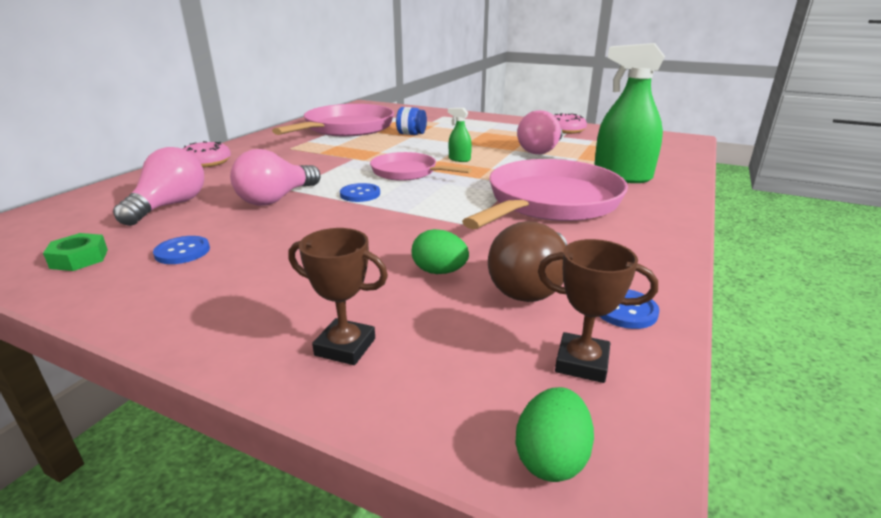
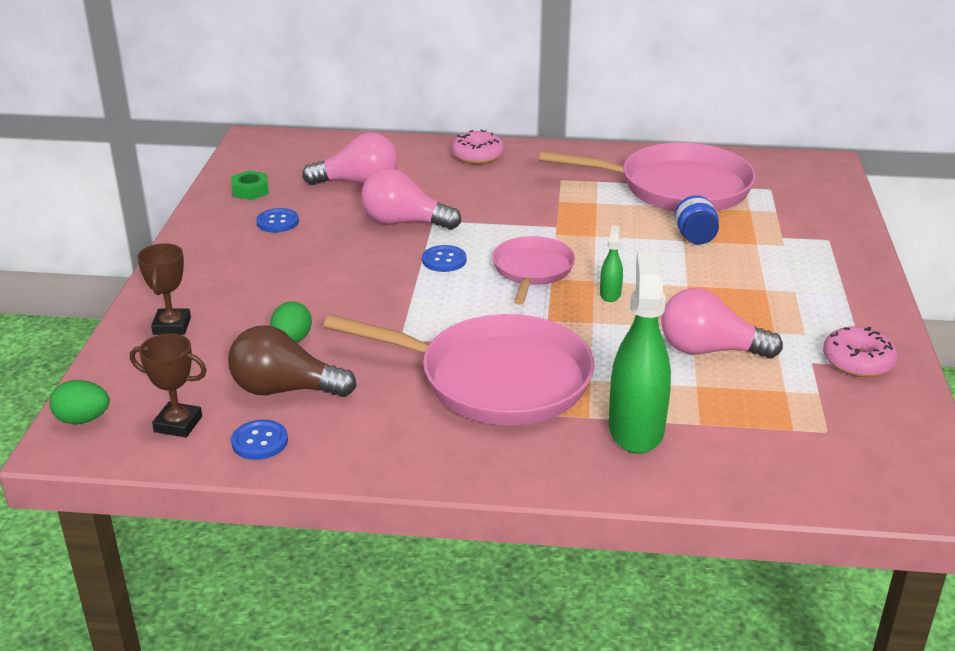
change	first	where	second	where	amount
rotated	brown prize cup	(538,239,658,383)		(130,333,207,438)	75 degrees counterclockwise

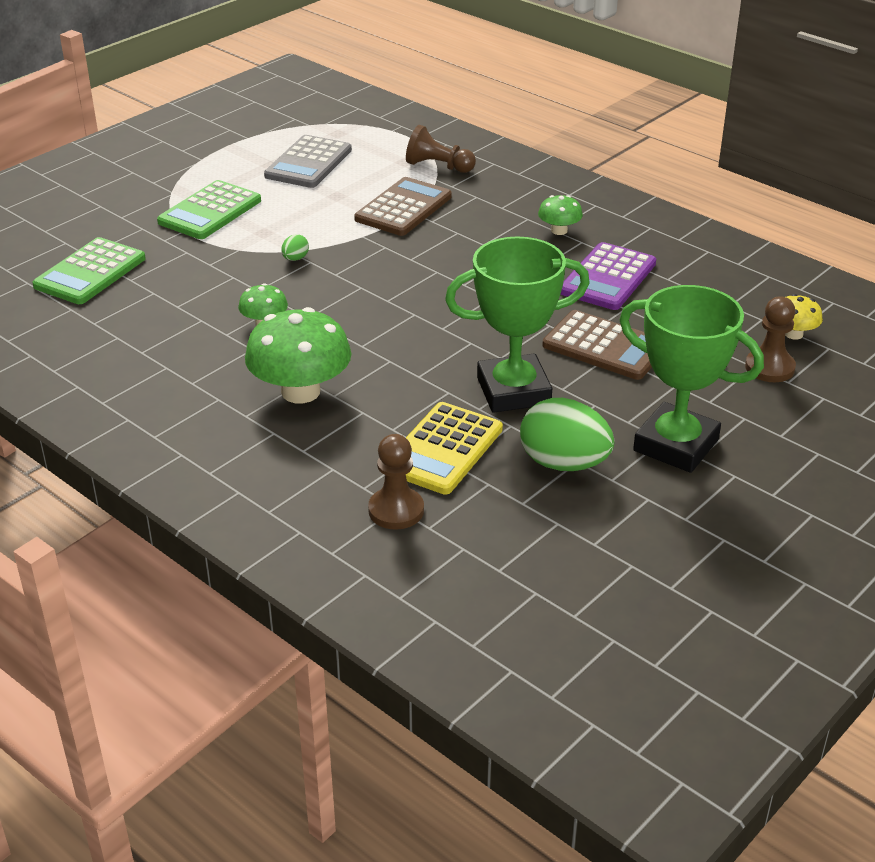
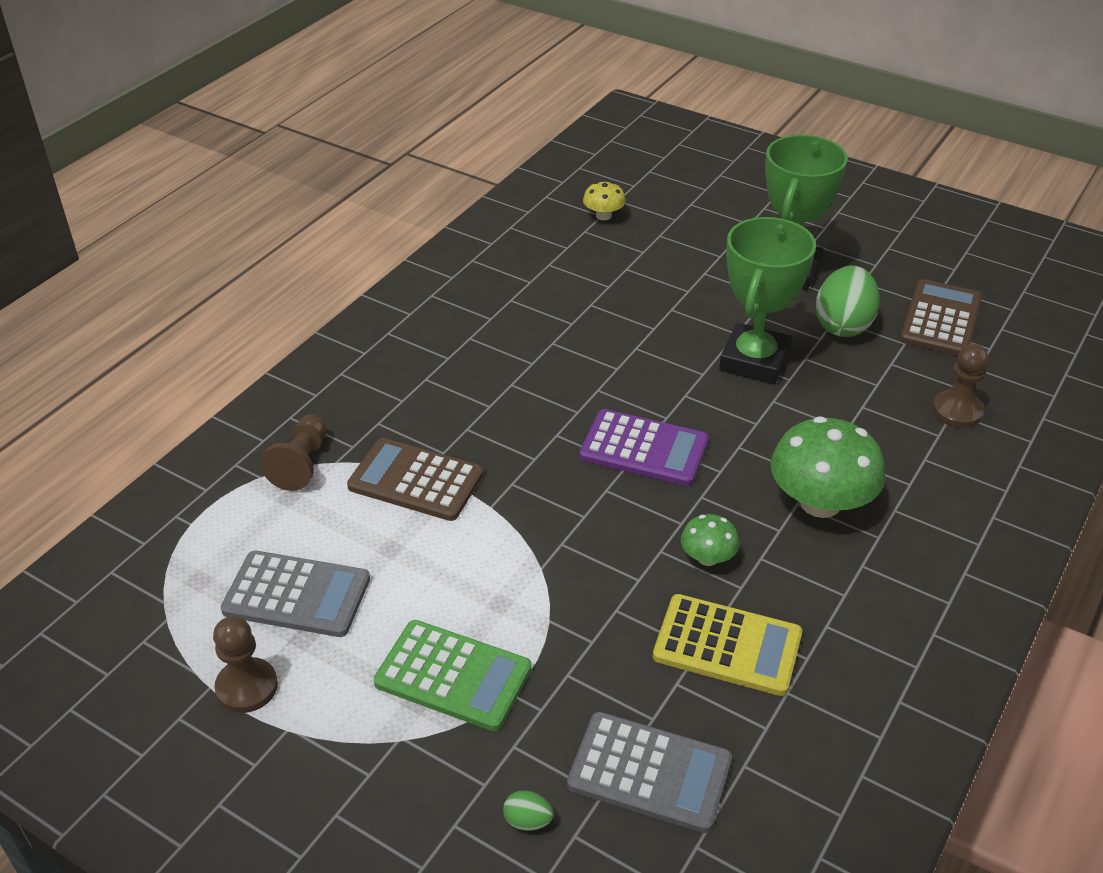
change	first	where	second	where	amount
gone	green mushroom	(538,195,583,235)			
shifted	green toy egg	(281,234,309,261)		(503,791,554,831)	
shifted	golden adding machine	(406,402,503,495)		(653,594,802,696)	
shifted	brown adding machine	(542,310,652,380)		(900,279,982,356)	
shifted	violet adding machine	(561,242,656,310)		(579,409,709,486)	
shifted	brown game pawn	(745,296,796,382)		(213,616,278,713)	
repainted	green adding machine	(32,237,146,304)	grey adding machine	(567,712,732,833)	
rotated	green prize cup	(445,237,590,413)		(719,217,816,384)	45 degrees clockwise

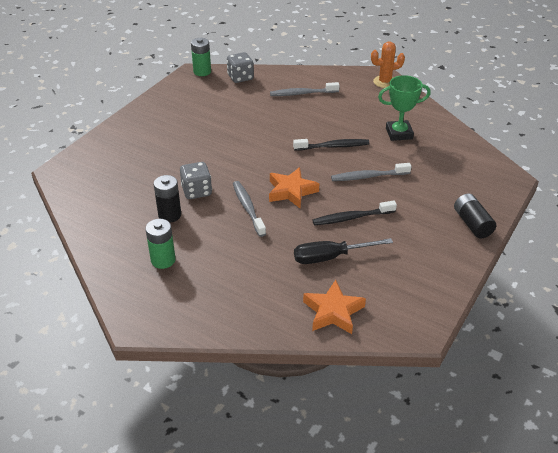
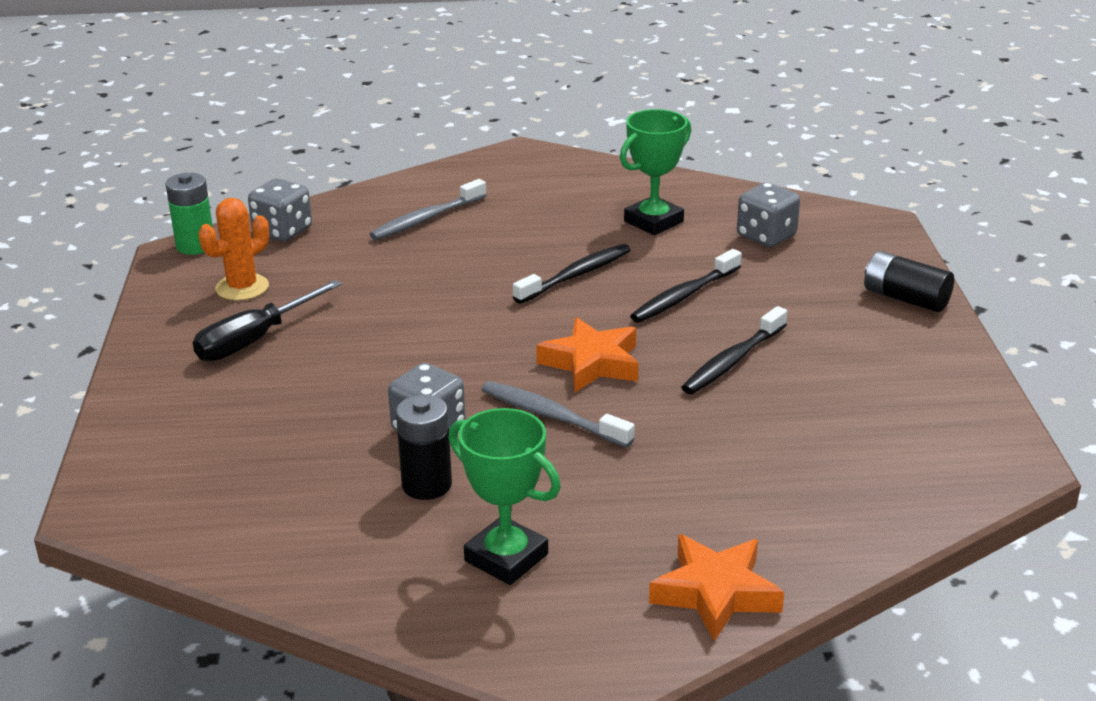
change	first	where	second	where	amount
new			grey dice	(737,183,800,247)	
shifted	ebony screwdriver	(294,238,393,264)		(193,280,342,362)	
shifted	bright orange star shape	(303,280,366,334)		(649,534,784,641)	
shifted	bright orange saguaro cactus	(371,41,405,88)		(199,198,269,301)	
swapped	green power cell	(145,219,176,269)	green prize cup	(448,408,561,585)	
repainted	grey dental brush	(331,163,411,181)	ebony dental brush	(630,249,742,323)	

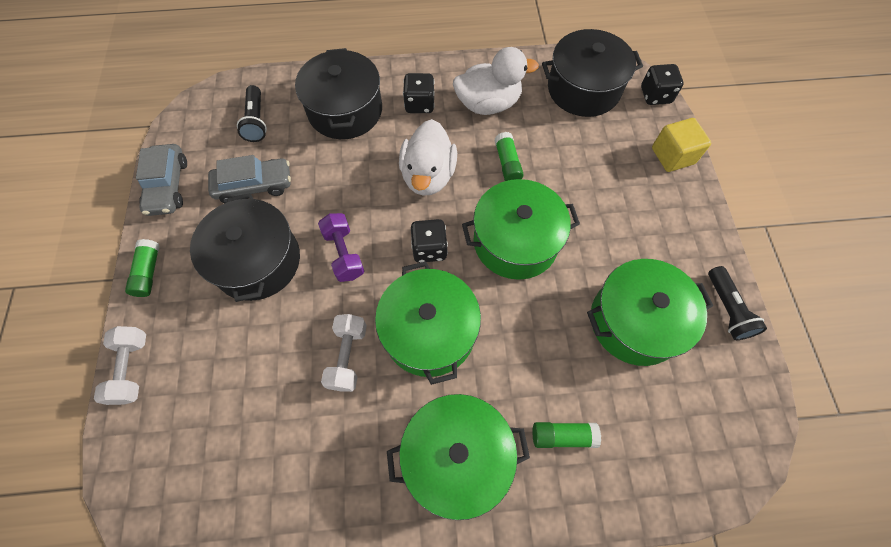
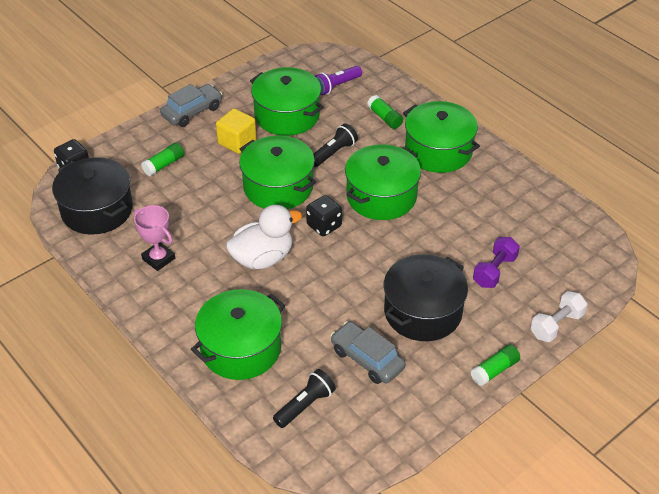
change	first	where	second	where	amount
gone	pure white free weight	(321,314,367,392)			
gone	ebony dice	(403,73,435,113)			
new			violet torch	(315,66,362,95)	
shifted	grey toy car	(136,144,187,216)		(160,84,222,127)	
shifted	violet free weight	(318,213,364,282)		(473,237,520,288)	
shifted	green glue stick	(495,132,524,181)		(141,143,184,176)	
shifted	golden solid cube	(652,118,711,172)		(216,108,256,154)	
shifted	ebony torch	(708,266,767,340)		(314,123,358,167)	
swapped	pure white duck	(453,47,539,115)	rose-pink prize cup	(134,205,175,271)	
repainted	ebony stockpot	(295,48,382,139)	green stockpot	(191,289,285,380)	

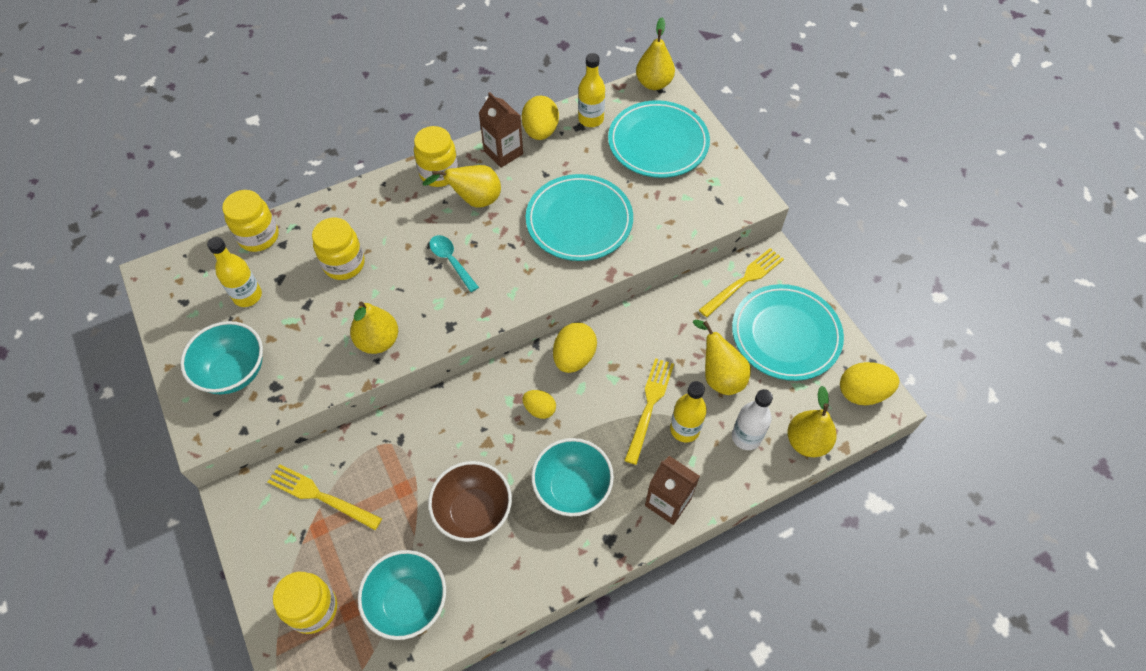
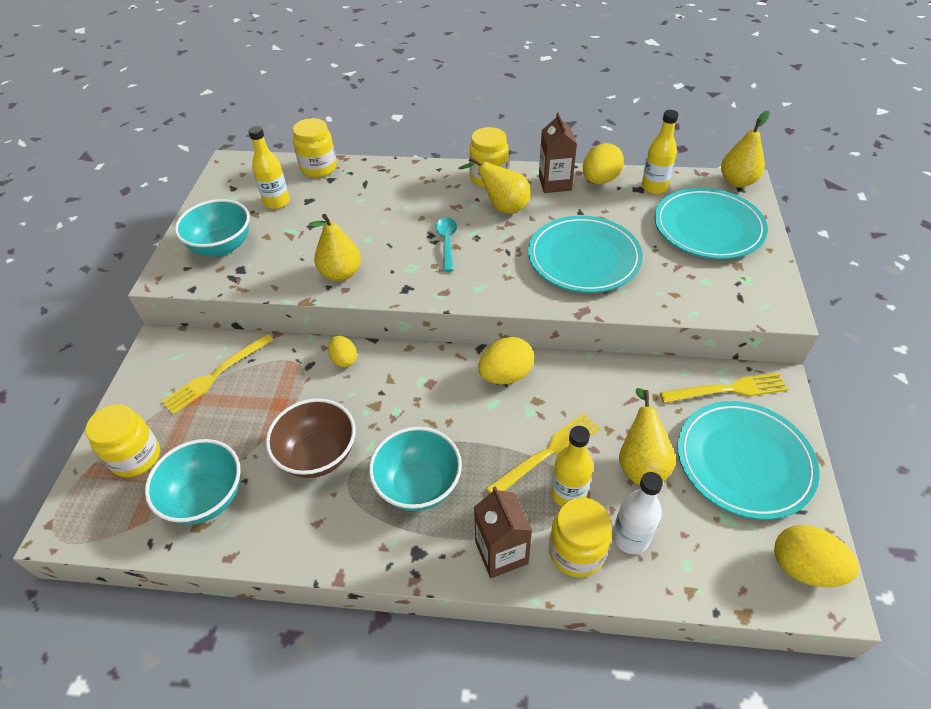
change	first	where	second	where	amount
gone	golden toy pear	(788,386,837,457)			
shifted	golden jam jar	(312,218,365,280)		(549,498,612,577)	
shifted	golden toy egg	(522,390,556,419)		(328,335,357,368)	
rotated	golden dinner fork	(268,464,382,530)		(161,334,273,414)	105 degrees counterclockwise

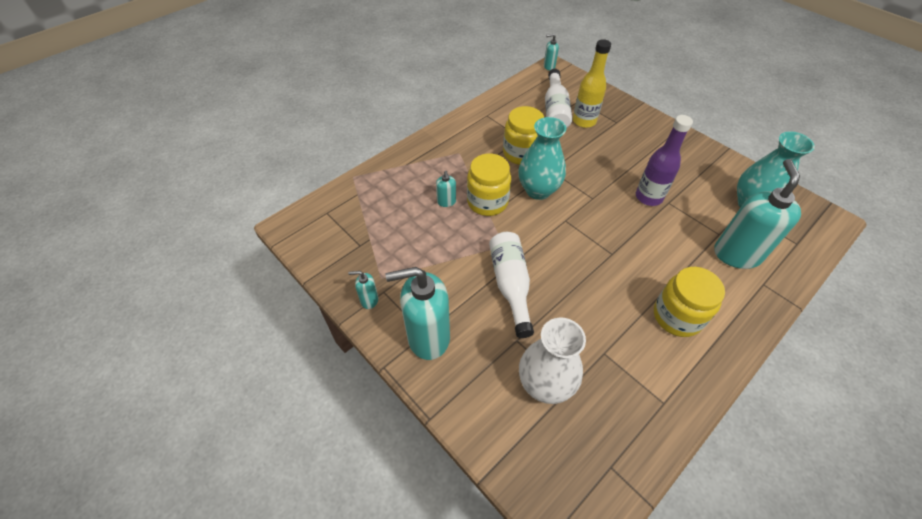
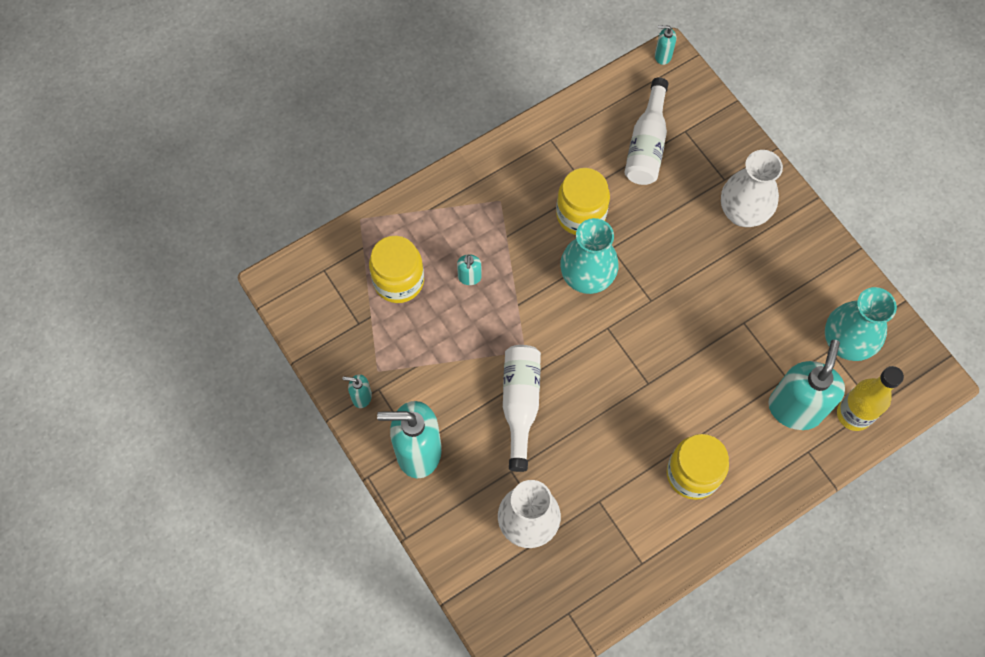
change	first	where	second	where	amount
gone	violet bottle	(636,115,693,206)			
new			pure white vase	(721,150,783,227)	
shifted	golden jam jar	(467,154,511,216)		(369,236,424,303)	
shifted	golden bottle	(573,39,611,128)		(837,366,904,431)	

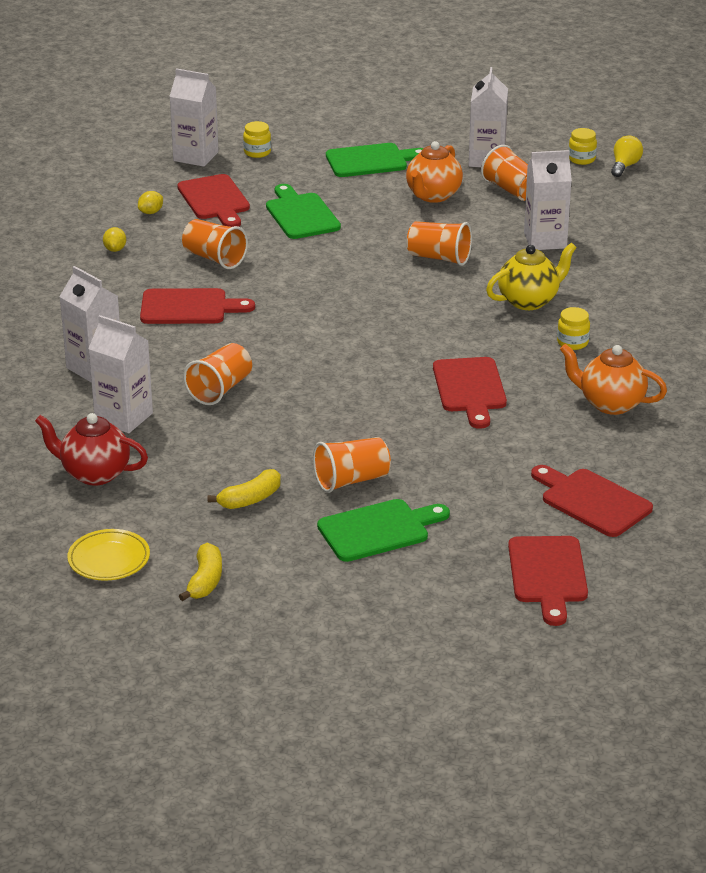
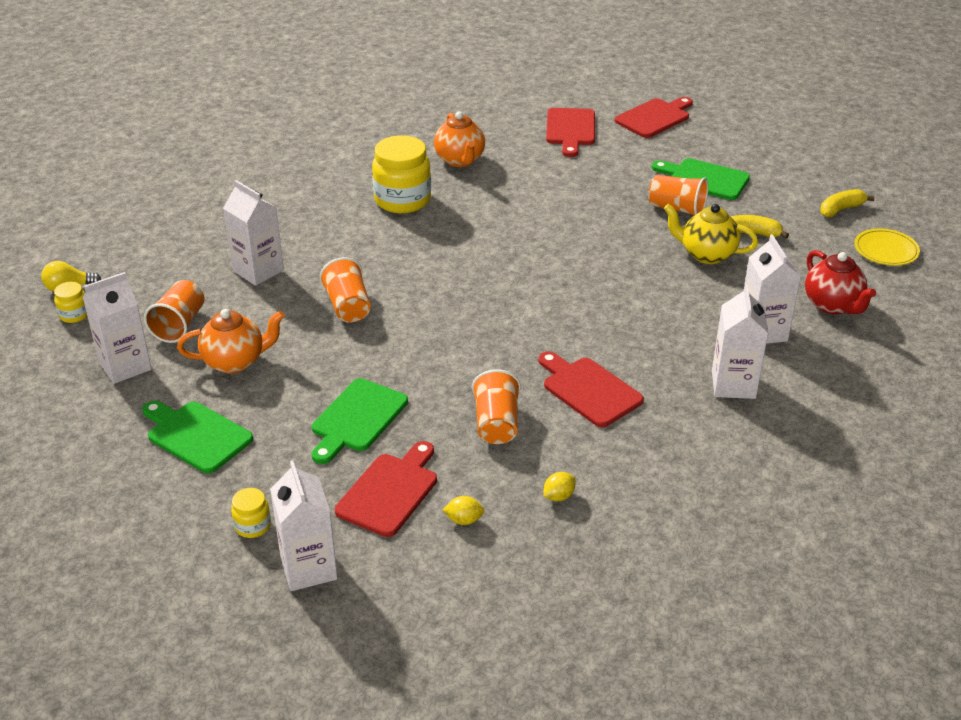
change	first	where	second	where	amount
gone	bright orange tumbler	(183,343,252,405)			
gone	scarlet bread board	(433,357,507,429)			
shifted	golden china teapot	(486,243,577,310)		(664,204,758,264)	
scaled	golden jam jar	(557,307,590,350)		(372,135,431,214)	x2.11

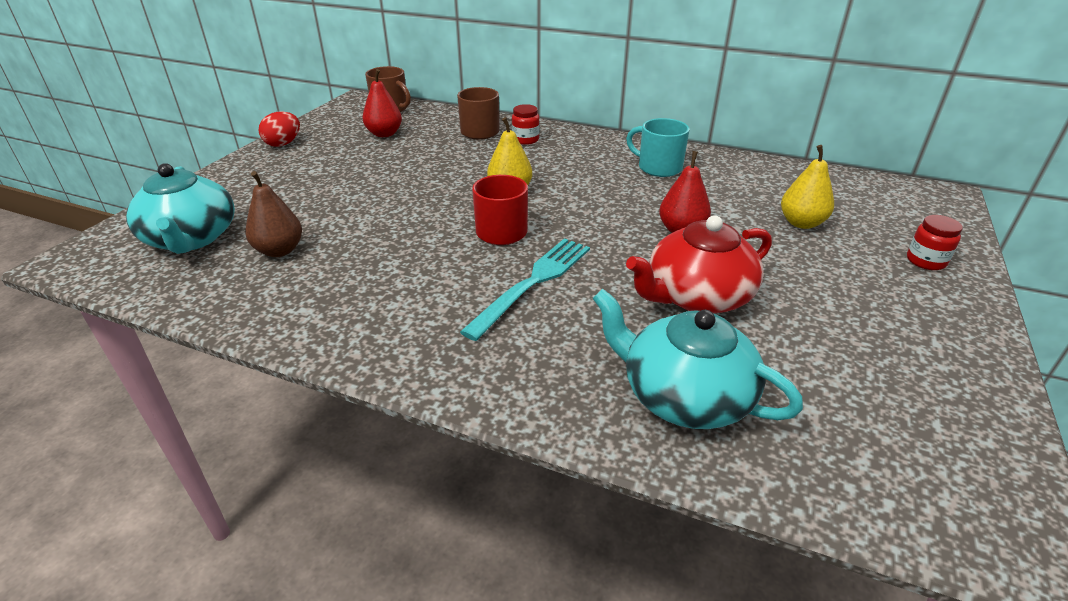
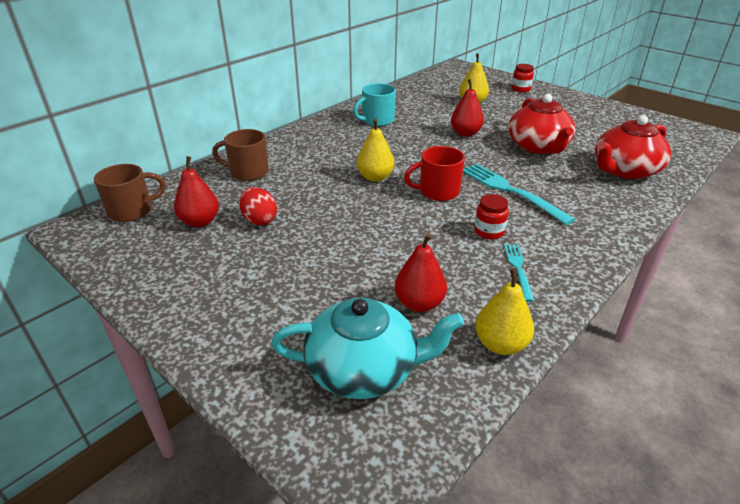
change	first	where	second	where	amount
new			golden toy pear	(475,268,534,355)	
new			turquoise dinner fork	(504,244,534,302)	
shifted	scarlet toy egg	(259,111,300,147)		(239,187,277,225)	
shifted	scarlet jam jar	(512,104,539,145)		(474,194,509,239)	
repainted	brown toy pear	(245,171,302,257)	scarlet toy pear	(395,233,447,312)	
repainted	turquoise china teapot	(592,289,803,429)	scarlet china teapot	(595,115,671,179)	

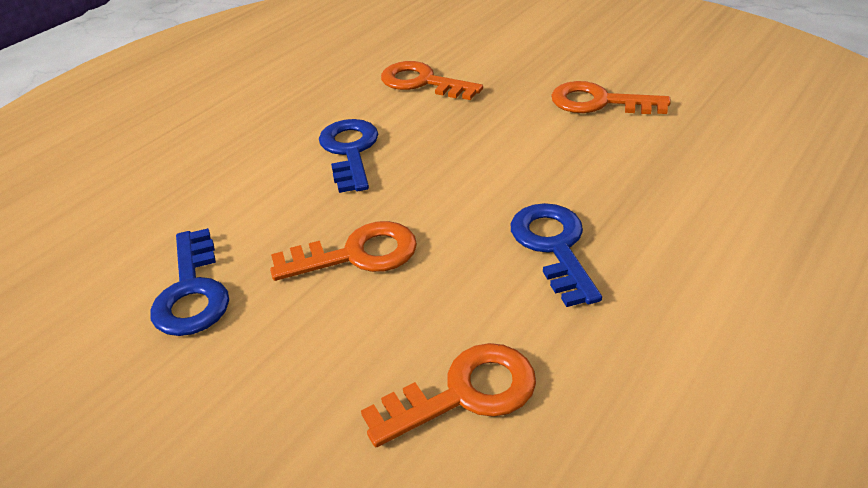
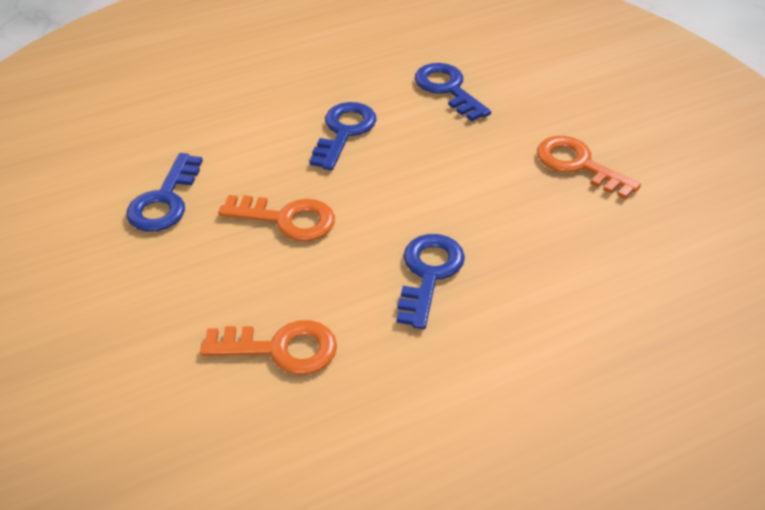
change	first	where	second	where	amount
repainted	bright orange key	(381,61,483,100)	blue key	(415,63,491,121)	

